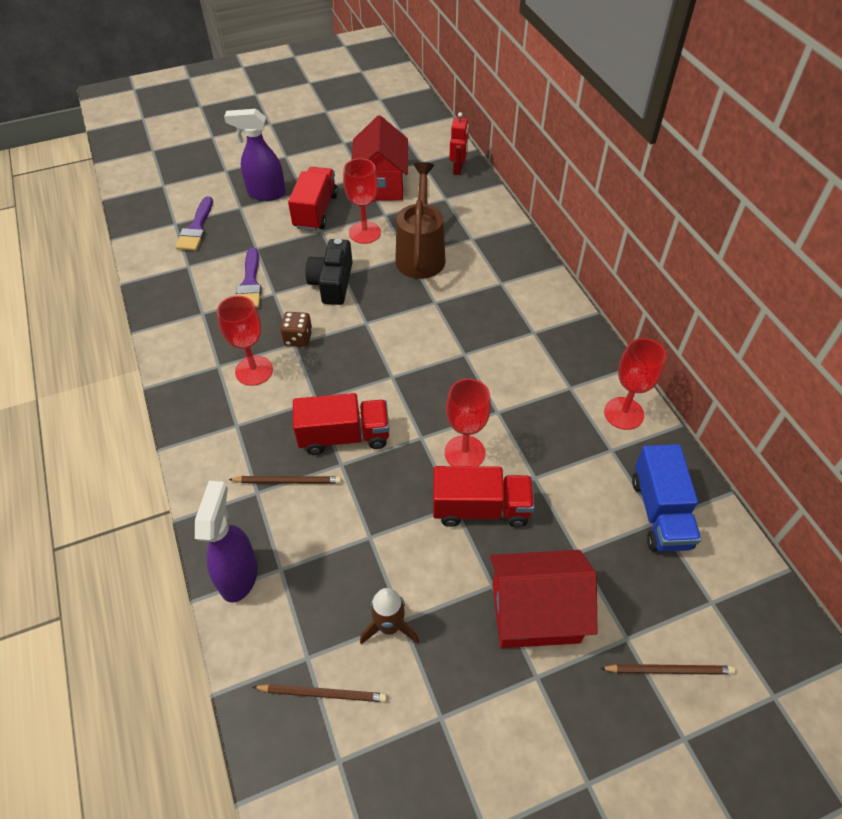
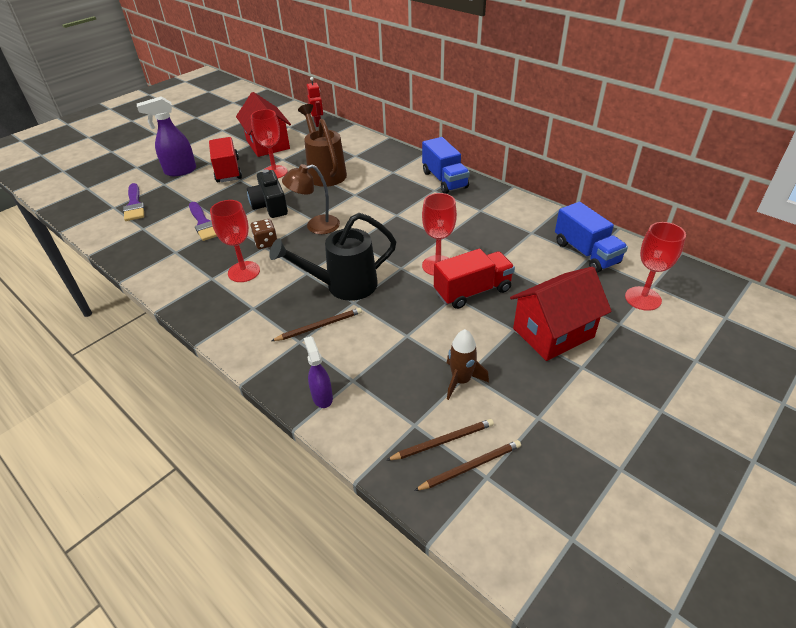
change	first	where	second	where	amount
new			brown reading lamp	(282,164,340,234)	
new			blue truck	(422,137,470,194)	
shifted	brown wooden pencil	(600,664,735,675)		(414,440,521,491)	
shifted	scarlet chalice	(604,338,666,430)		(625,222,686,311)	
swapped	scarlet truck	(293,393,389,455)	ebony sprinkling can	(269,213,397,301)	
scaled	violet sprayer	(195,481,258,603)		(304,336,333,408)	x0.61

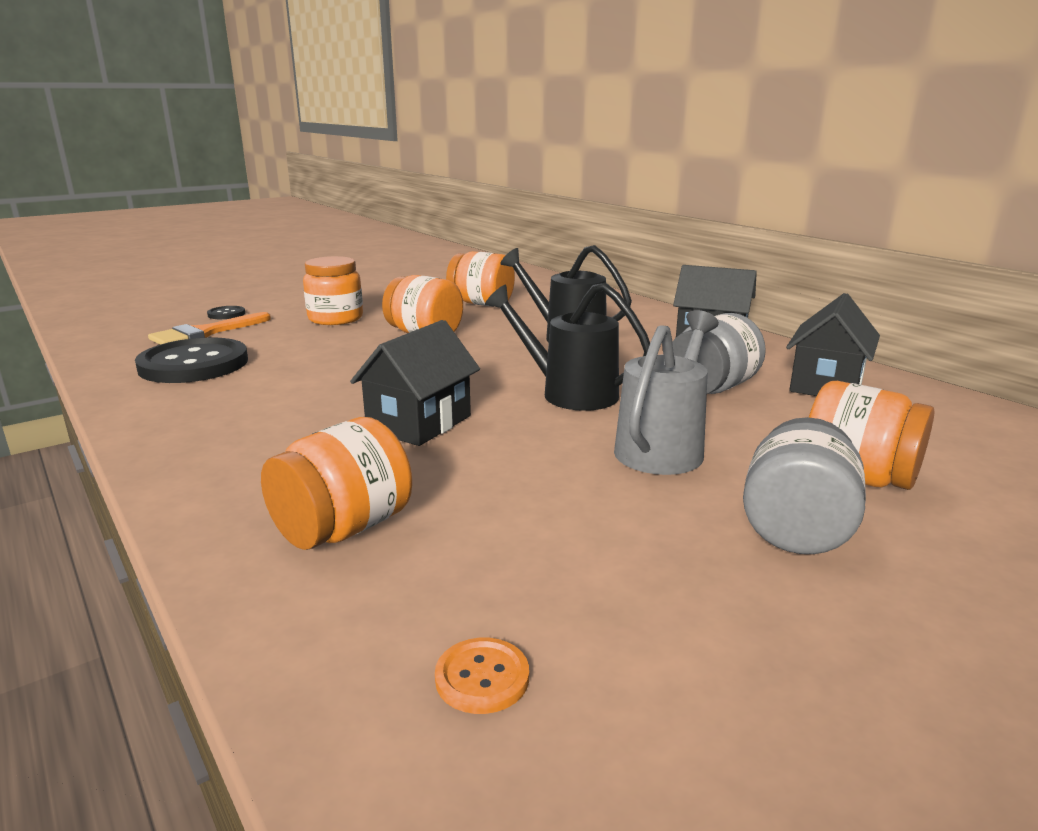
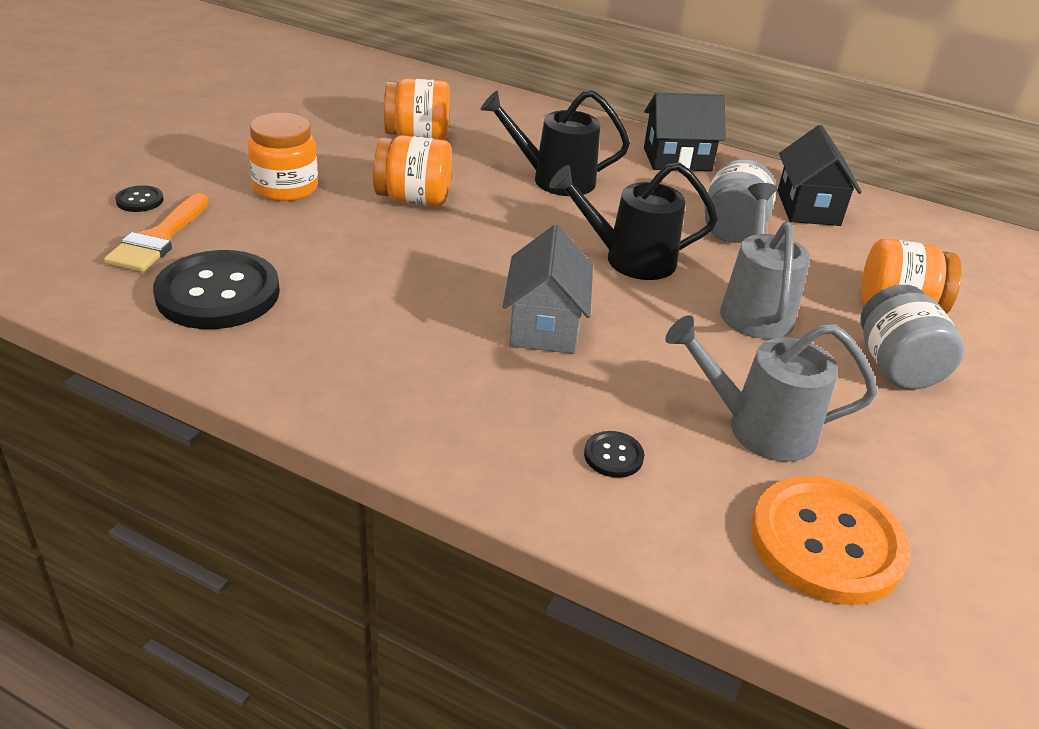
change	first	where	second	where	amount
new			grey sprinkling can	(665,315,877,462)	
swapped	bright orange jam jar	(261,417,413,550)	ebony shirt button	(584,431,644,478)	
repainted	ebony cottage	(350,320,480,446)	grey cottage	(503,225,593,354)	
scaled	bright orange shirt button	(435,638,529,714)		(751,476,910,605)	x2.36

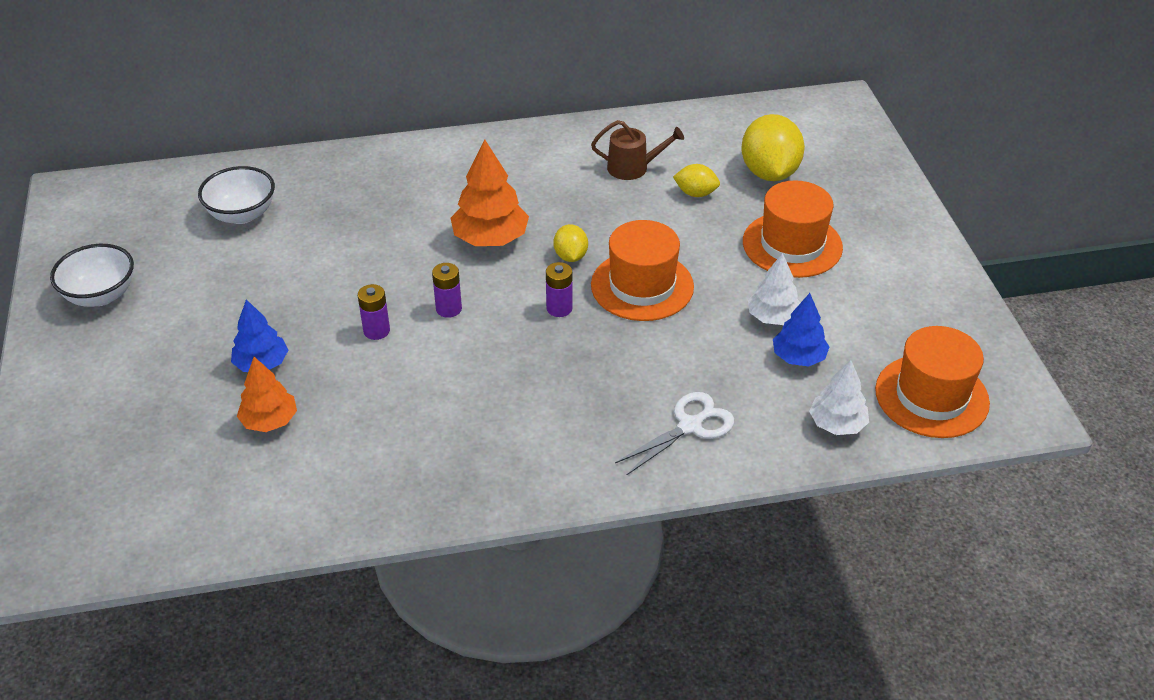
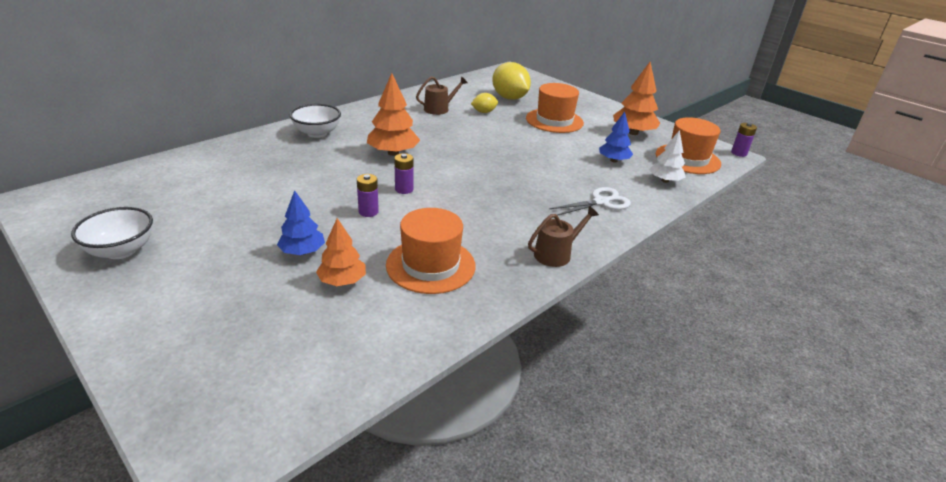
change	first	where	second	where	amount
gone	golden citrus fruit	(553,224,588,262)			
gone	pure white fir tree	(748,253,800,325)			
new			brown sprinkling can	(528,206,599,267)	
new			bright orange fir tree	(613,62,661,135)	
shifted	pure white bowl	(198,166,275,224)		(290,104,341,138)	
shifted	violet power cell	(546,262,573,317)		(731,123,757,157)	
shifted	bright orange top hat	(591,220,694,321)		(386,208,476,294)	
rotated	pure white scissors	(615,392,734,475)		(549,187,631,216)	45 degrees clockwise

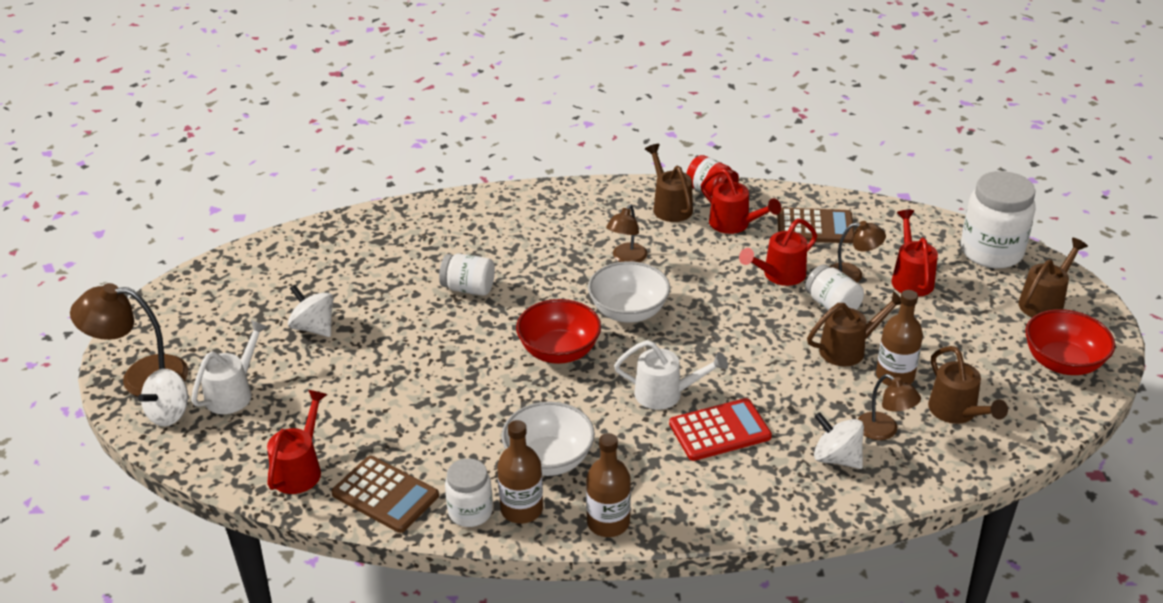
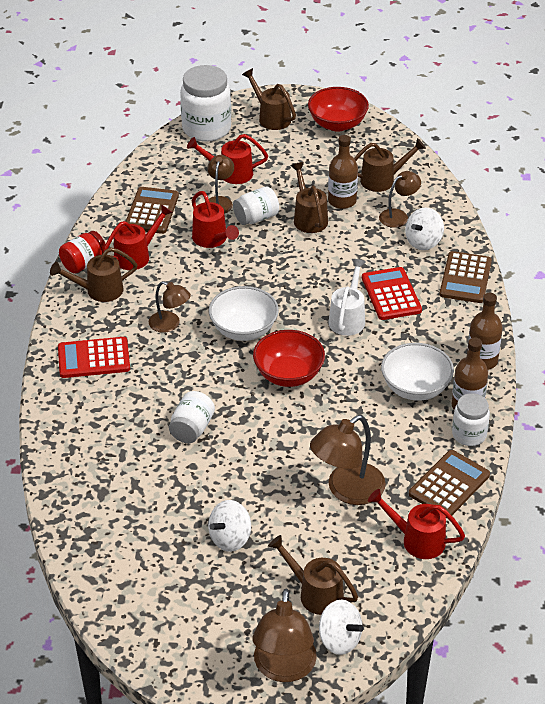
change	first	where	second	where	amount
new			scarlet adding machine	(58,337,130,378)	
new			brown reading lamp	(310,415,386,505)	
new			brown adding machine	(439,251,492,303)	
repainted	pure white sprinkling can	(191,320,268,414)	brown sprinkling can	(268,535,358,615)	

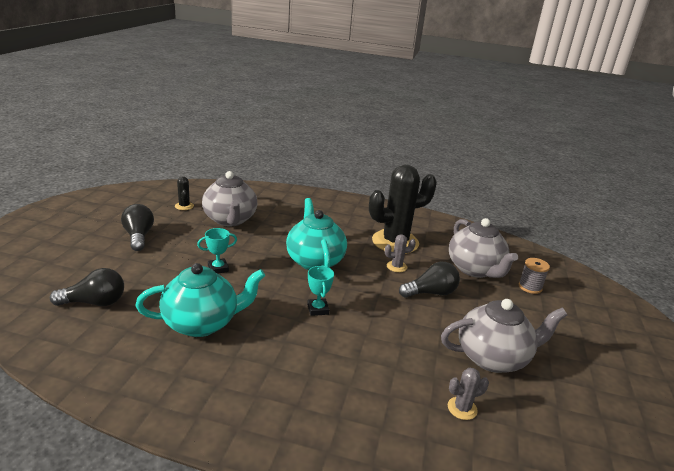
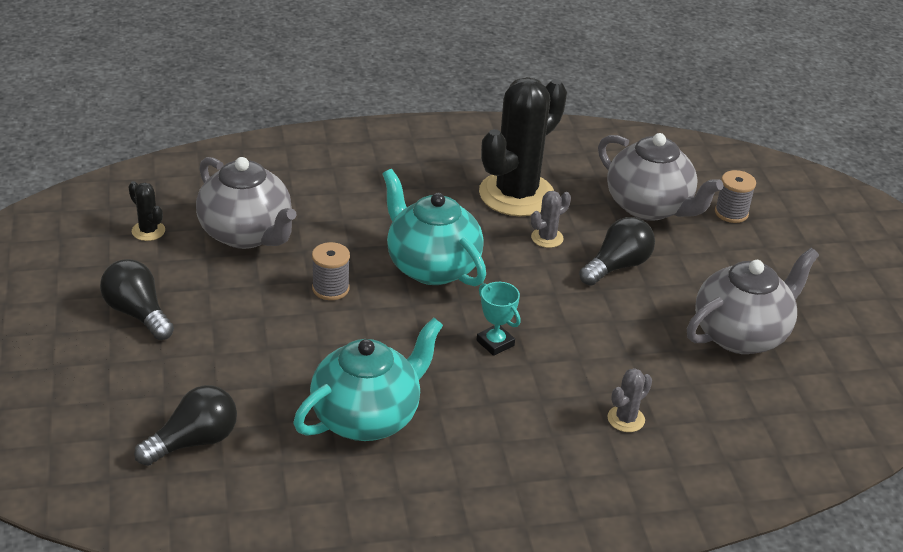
change	first	where	second	where	amount
gone	turquoise prize cup	(197,228,237,274)			
new			grey spool	(312,242,350,300)	
shifted	grey saguaro cactus	(448,367,489,420)		(608,368,652,432)	

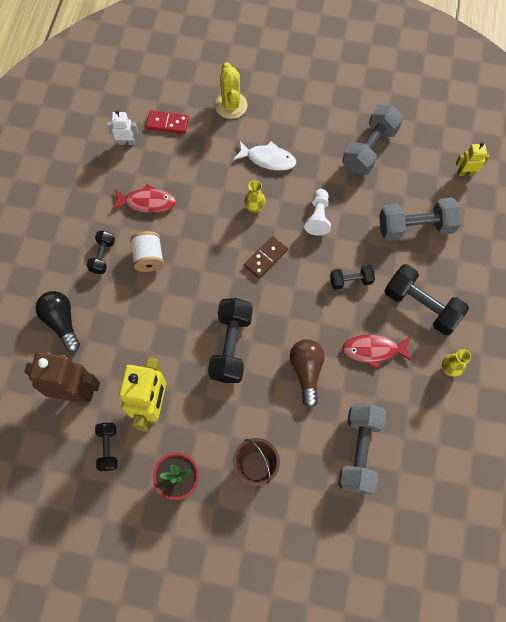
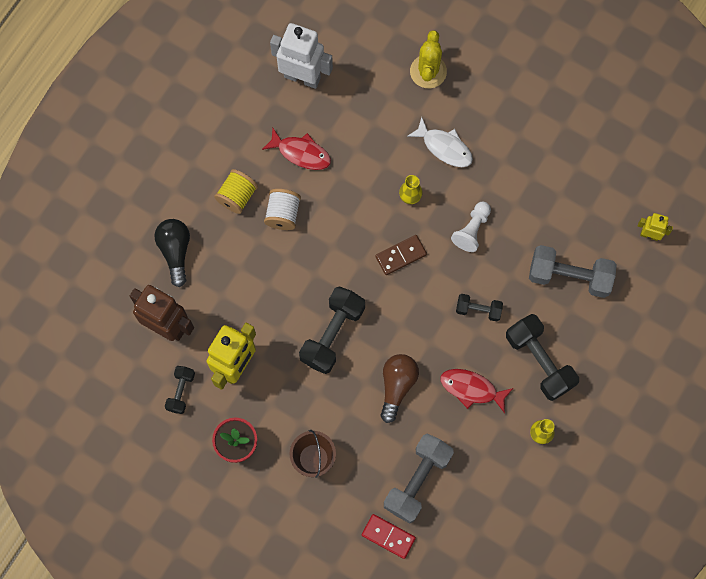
change	first	where	second	where	amount
gone	grey free weight	(342,104,403,175)			
shifted	scarlet domino	(146,110,189,134)		(362,514,416,559)	
swapped	ebony free weight	(86,231,115,274)	golden spool	(214,169,258,214)	
scaled	pure white robot	(107,110,138,145)		(270,23,333,89)	x1.97

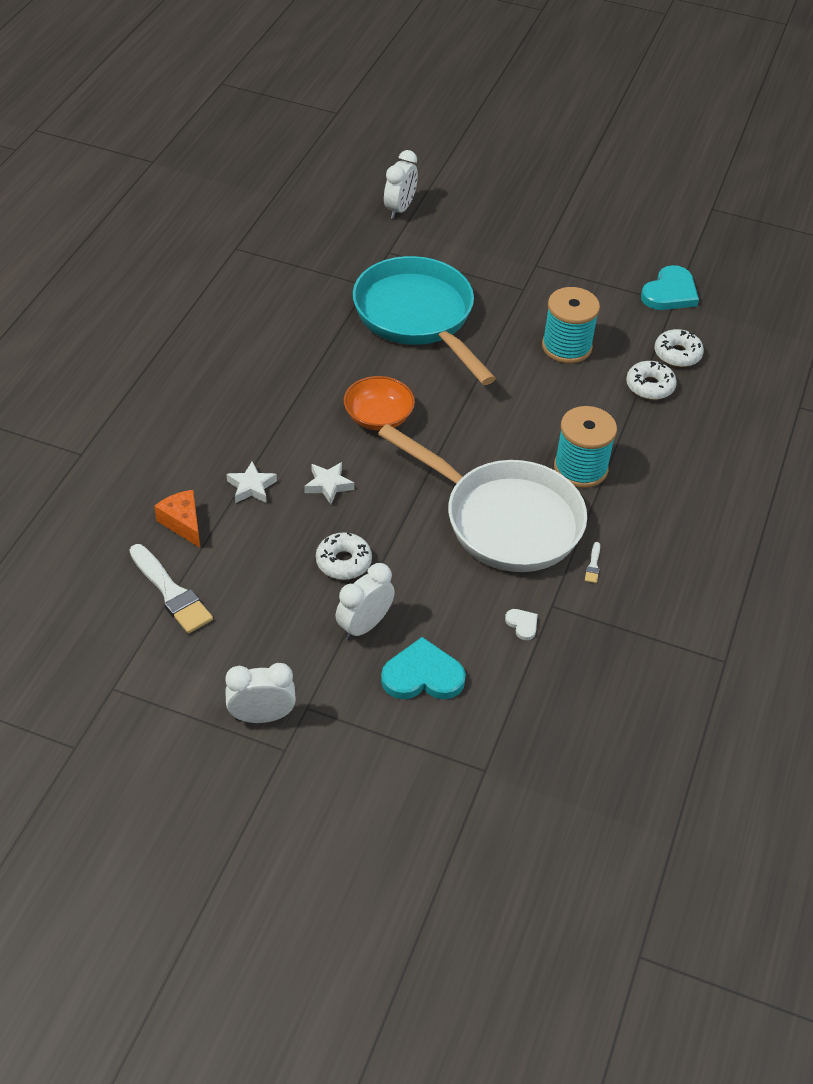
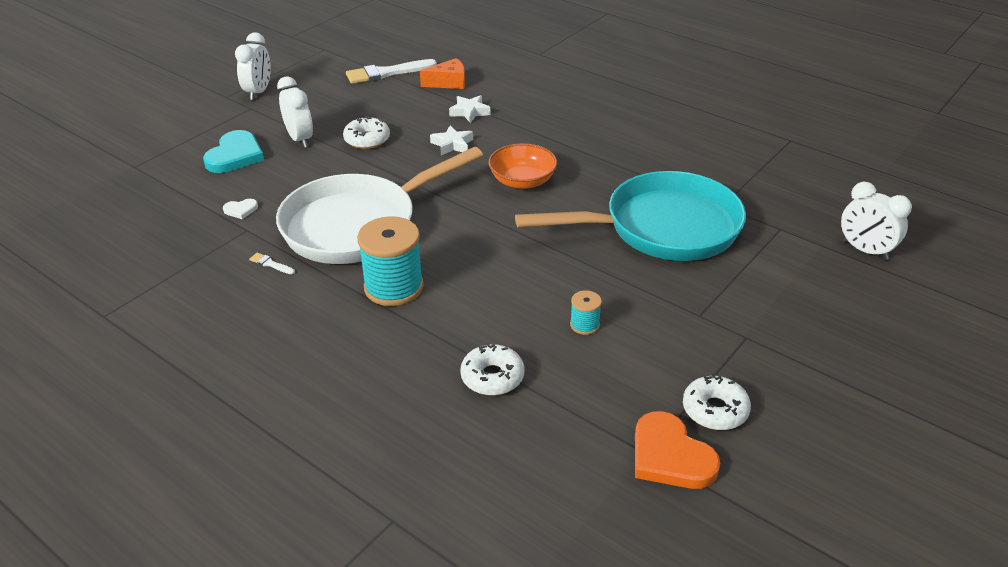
change	first	where	second	where	amount
shifted	pure white glazed donut	(655,329,704,367)		(683,374,751,430)	
repainted	turquoise love heart	(641,265,699,310)	bright orange love heart	(635,411,720,489)	
scaled	turquoise spool	(542,287,600,363)		(570,290,602,335)	x0.48

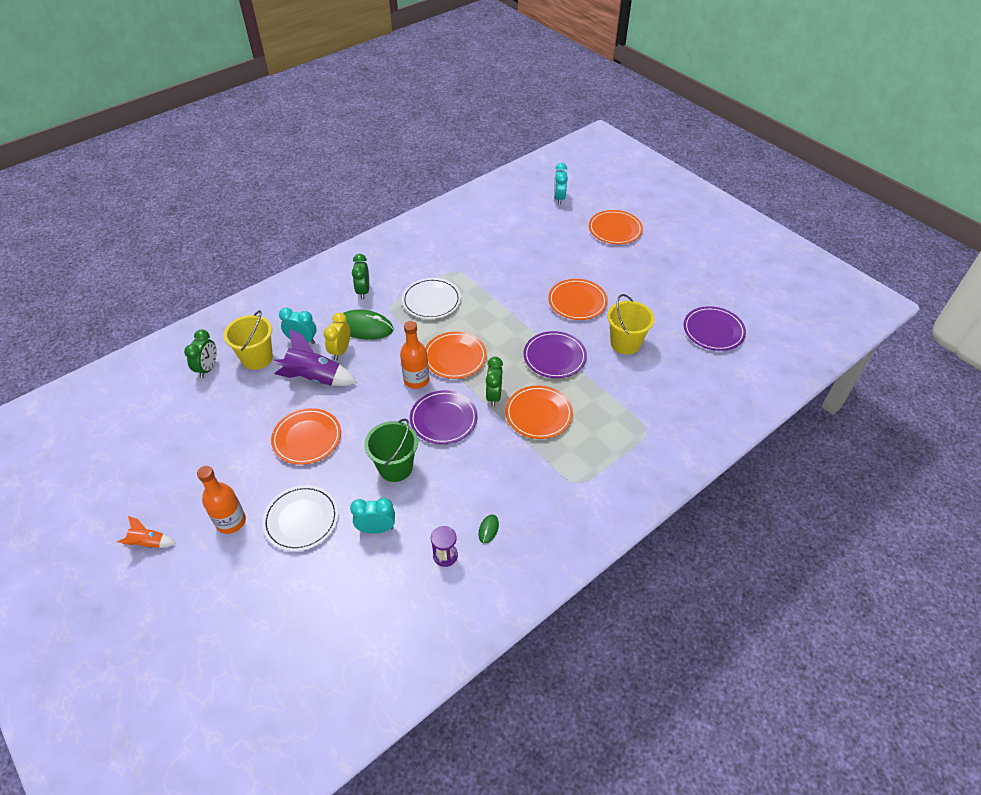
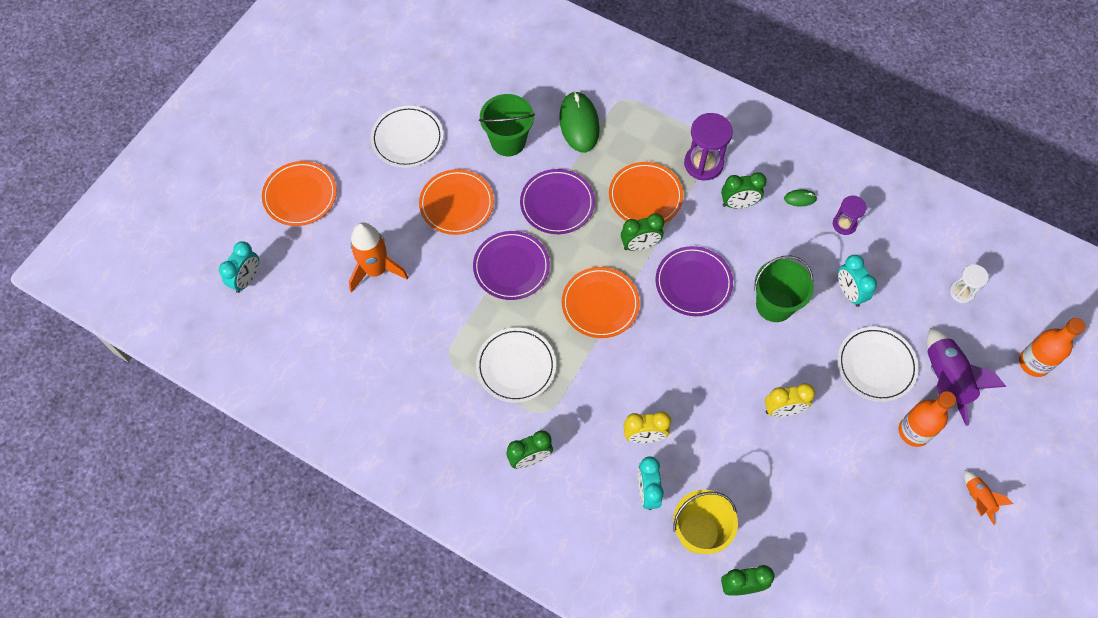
change	first	where	second	where	amount
new			bright orange rocket	(349,222,408,293)	
new			pure white flat dish	(371,106,443,168)	
new			violet sand timer	(684,113,733,180)	
new			green alarm clock	(721,172,767,208)	
new			pure white sand timer	(950,264,989,303)	
shifted	violet rocket	(272,328,357,386)		(927,328,1007,426)	
shifted	green computer mouse	(343,310,393,340)		(559,91,600,153)	
shifted	bright orange bottle	(400,321,429,389)		(1019,318,1085,377)	
shifted	violet flat dish	(684,306,746,351)		(473,231,550,300)	
swapped	bright orange flat dish	(271,408,341,465)	golden alarm clock	(765,383,815,417)	
repainted	golden bucket	(608,294,654,355)	green bucket	(479,94,535,156)	
rotated	turquoise alarm clock	(554,163,568,204)		(219,241,259,293)	45 degrees counterclockwise

